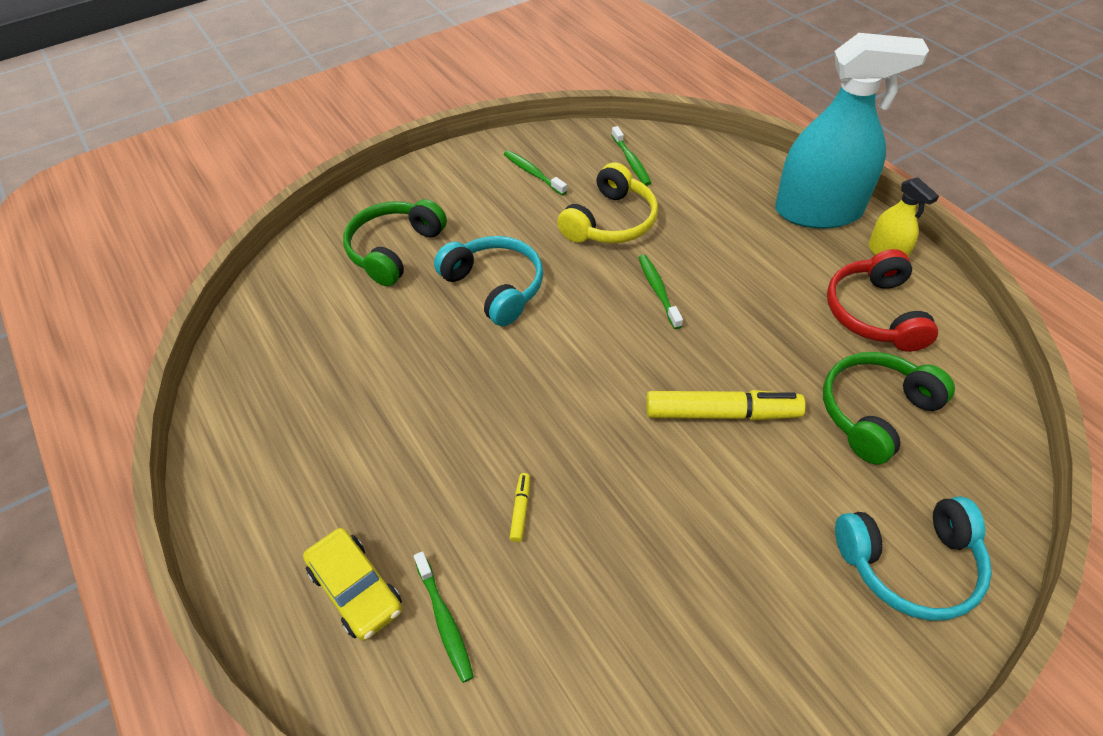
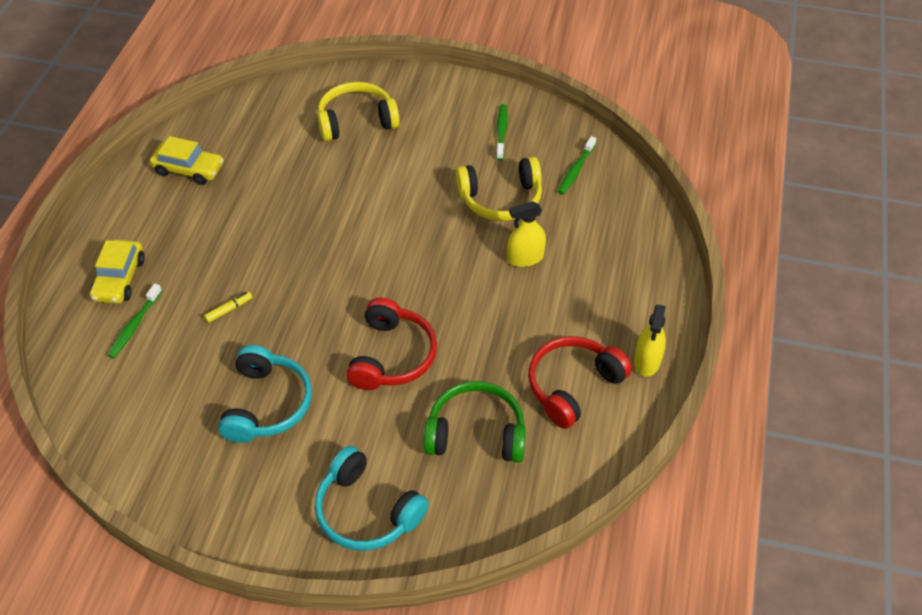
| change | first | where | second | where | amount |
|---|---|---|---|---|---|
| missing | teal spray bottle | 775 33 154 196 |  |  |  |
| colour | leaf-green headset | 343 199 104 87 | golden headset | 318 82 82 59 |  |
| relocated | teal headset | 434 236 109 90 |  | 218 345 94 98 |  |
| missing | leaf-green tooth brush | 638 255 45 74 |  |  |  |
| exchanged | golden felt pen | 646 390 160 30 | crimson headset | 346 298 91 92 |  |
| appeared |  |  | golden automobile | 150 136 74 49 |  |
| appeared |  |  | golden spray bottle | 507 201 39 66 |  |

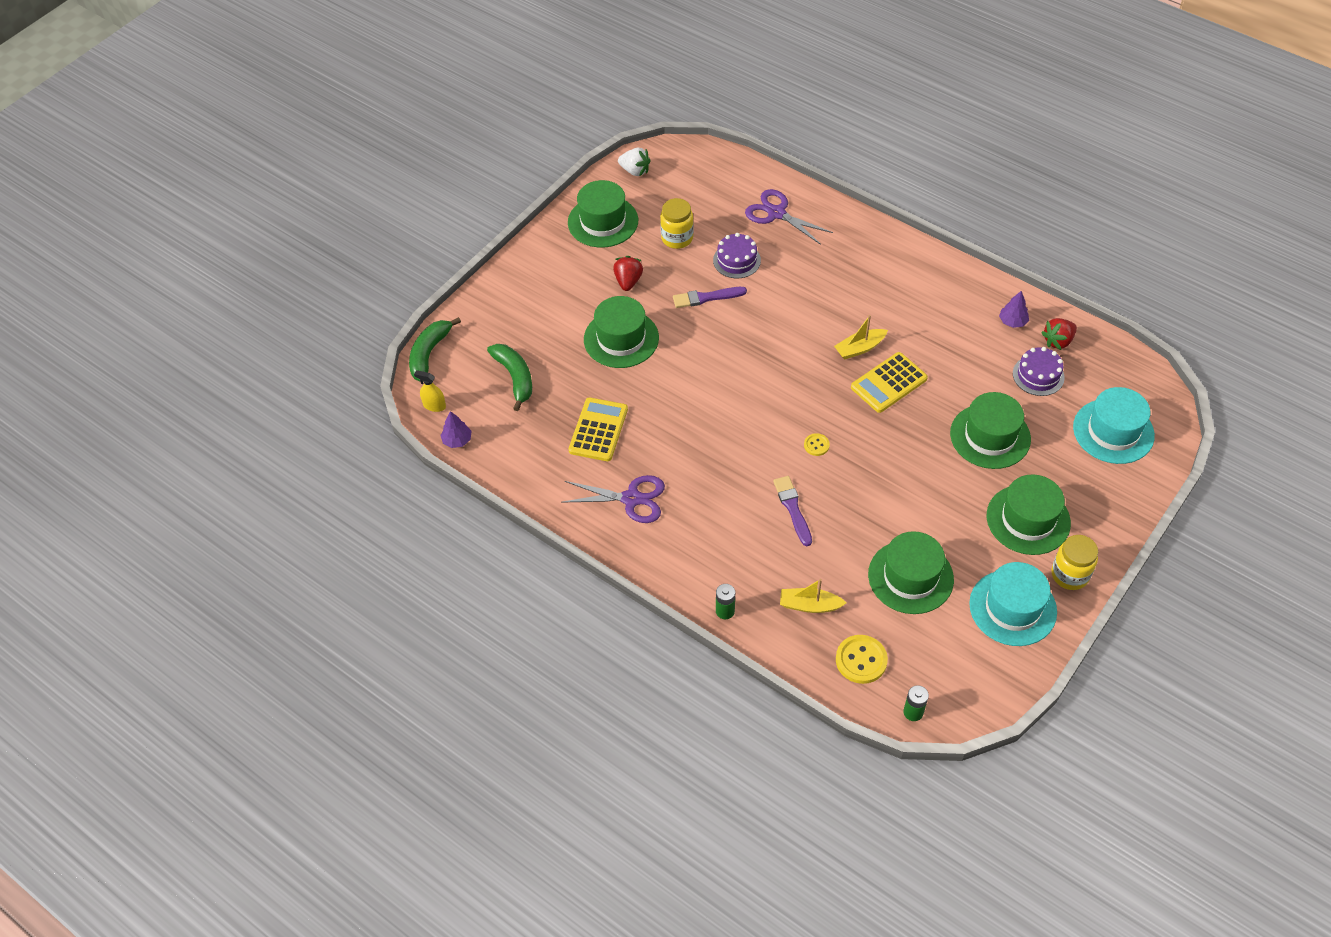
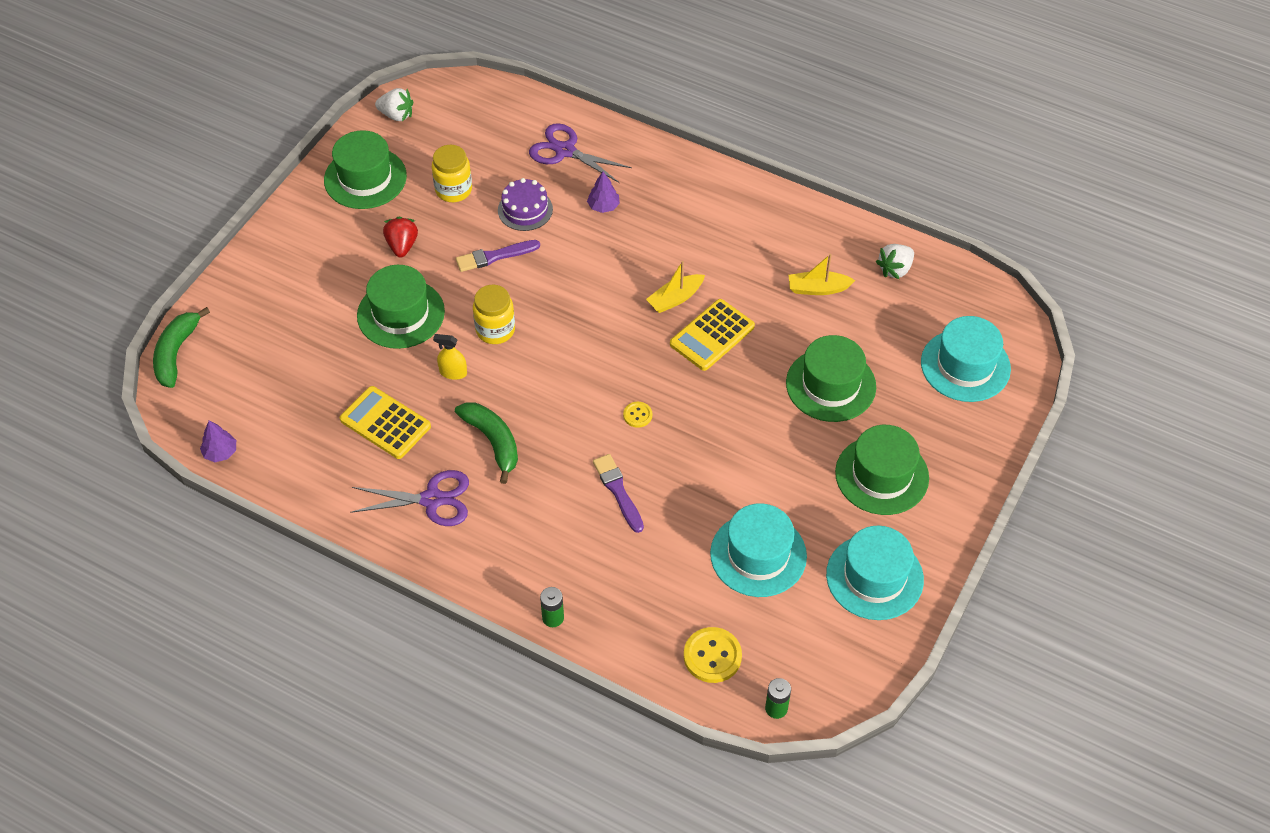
| change | first | where | second | where | amount |
|---|---|---|---|---|---|
| relocated | violet fir tree | 999 291 30 37 |  | 587 172 33 41 |  |
| colour | crimson toy strawberry | 1041 318 36 32 | white toy strawberry | 876 244 38 35 |  |
| relocated | leaf-green banana | 487 344 45 67 |  | 455 402 63 82 |  |
| missing | violet cake | 1013 347 52 49 |  |  |  |
| relocated | golden spray bottle | 414 370 32 42 |  | 433 334 34 46 |  |
| spun | golden adding machine | 569 397 59 64 |  | 340 386 91 73 | 60 degrees counterclockwise |
| colour | leaf-green hat | 868 531 86 83 | teal hat | 710 503 97 94 |  |
| relocated | golden preserve jar | 1051 535 47 55 |  | 473 284 42 60 |  |
| relocated | golden toy boat | 780 579 66 34 |  | 789 254 66 41 |  |

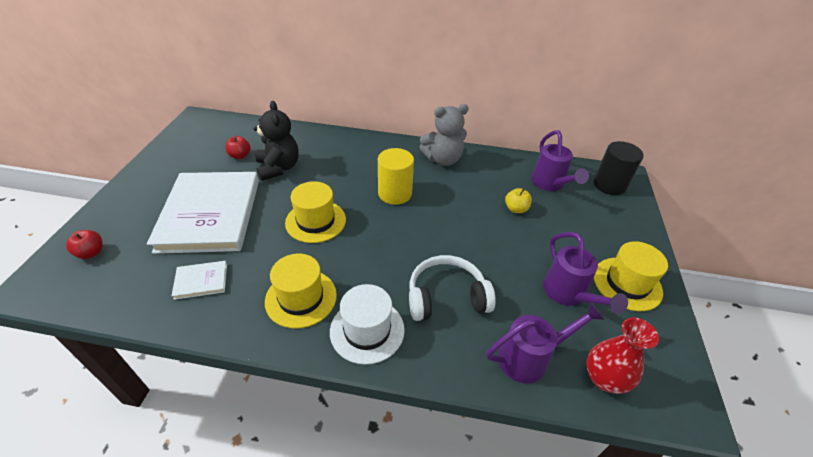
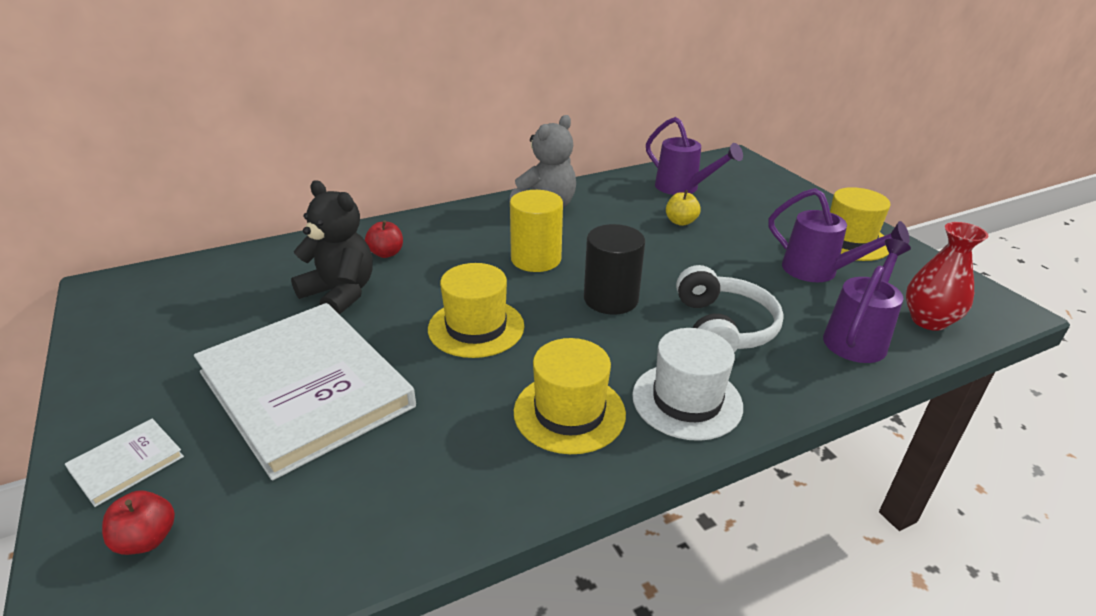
| change | first | where | second | where | amount |
|---|---|---|---|---|---|
| relocated | crimson apple fruit | 226 136 25 23 |  | 365 220 38 38 |  |
| relocated | black cylinder shape | 593 141 51 54 |  | 584 224 61 91 |  |
| spun | white headset | 409 255 87 66 |  | 676 265 108 88 | 135 degrees clockwise |
| relocated | white hardback | 172 261 55 39 |  | 65 419 119 88 |  |

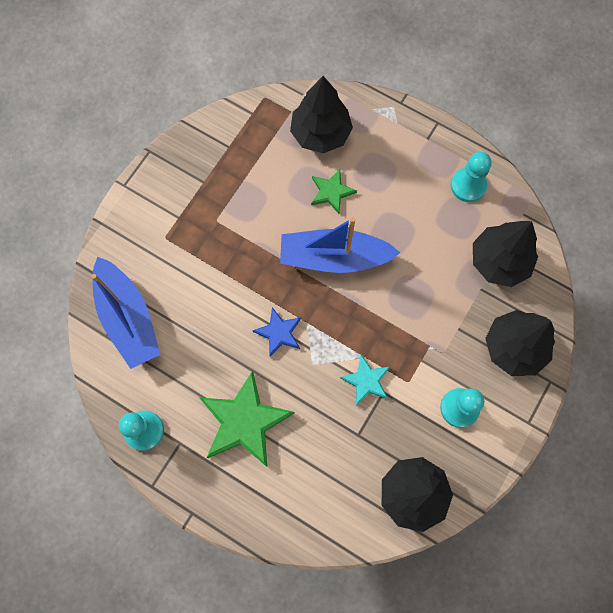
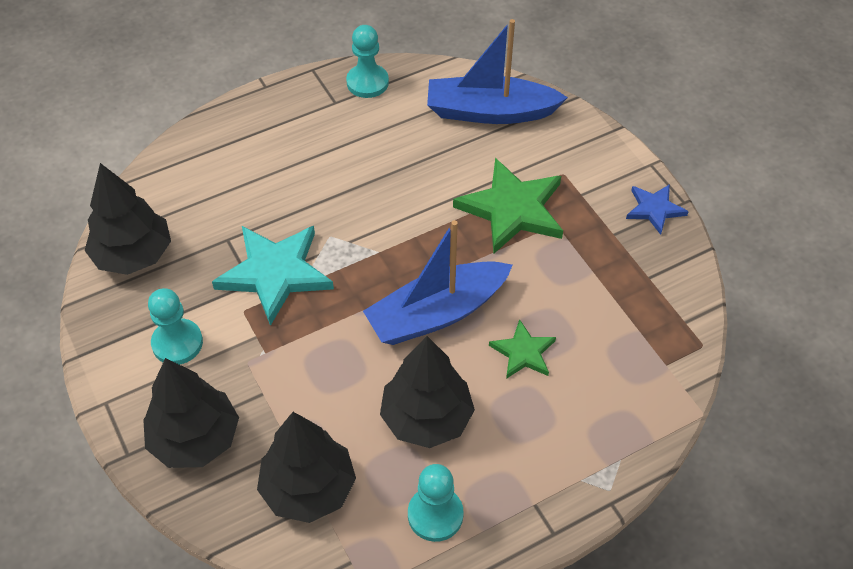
| change | first | where | second | where | amount |
|---|---|---|---|---|---|
| relocated | black fir tree | 290 76 63 77 |  | 380 336 95 112 |  |
| spun | royal blue toy boat | 280 217 120 56 |  | 363 220 150 125 | 150 degrees counterclockwise |
| relocated | royal blue star | 253 307 48 50 |  | 626 184 63 51 |  |
| size | teal star | 340 355 50 50 |  | 212 226 122 100 | x1.84 |
| relocated | leaf-green star | 200 370 94 97 |  | 453 158 110 95 |  |

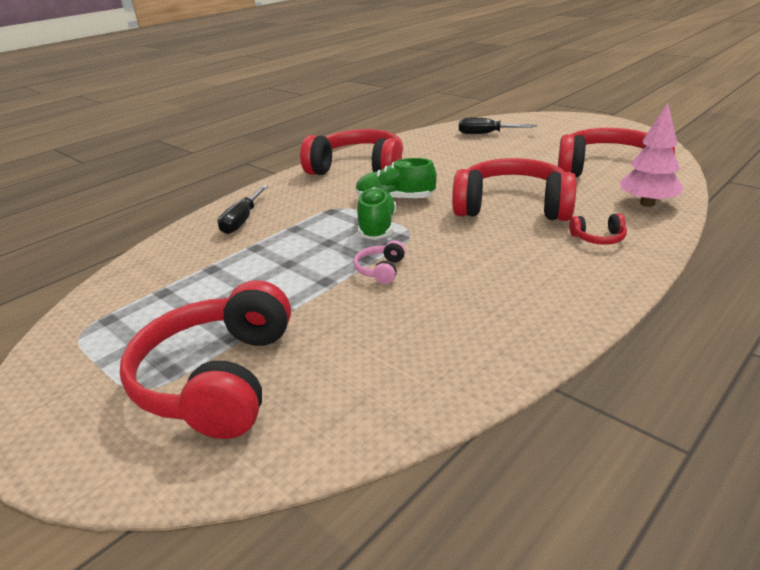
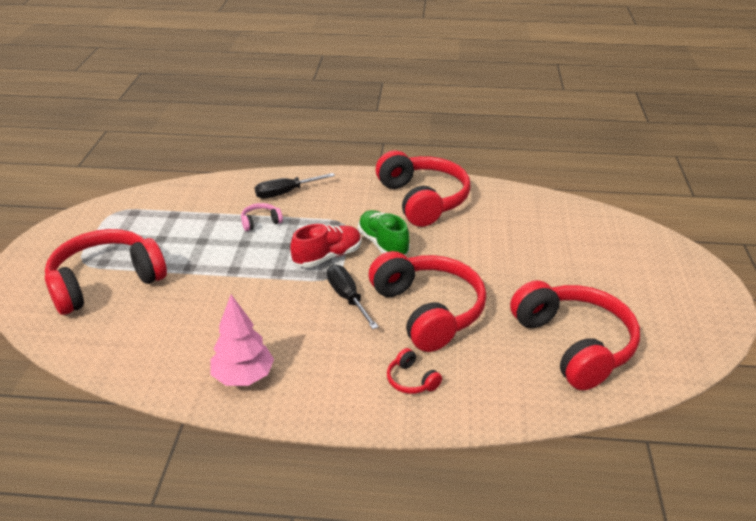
| change | first | where | second | where | amount |
|---|---|---|---|---|---|
| relocated | pink fir tree | 620 103 64 104 |  | 211 295 63 91 |  |
| relocated | black hand screwdriver | 459 118 78 16 |  | 327 265 52 64 |  |
| colour | leaf-green lace-up shoe | 357 187 39 53 | crimson lace-up shoe | 290 224 71 44 |  |
| relocated | pink headset | 354 240 52 44 |  | 241 203 42 28 |  |

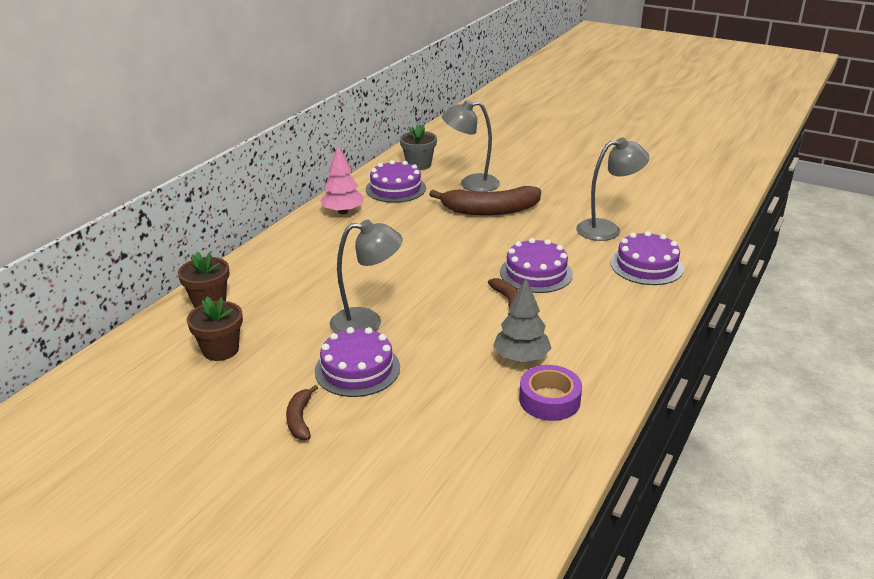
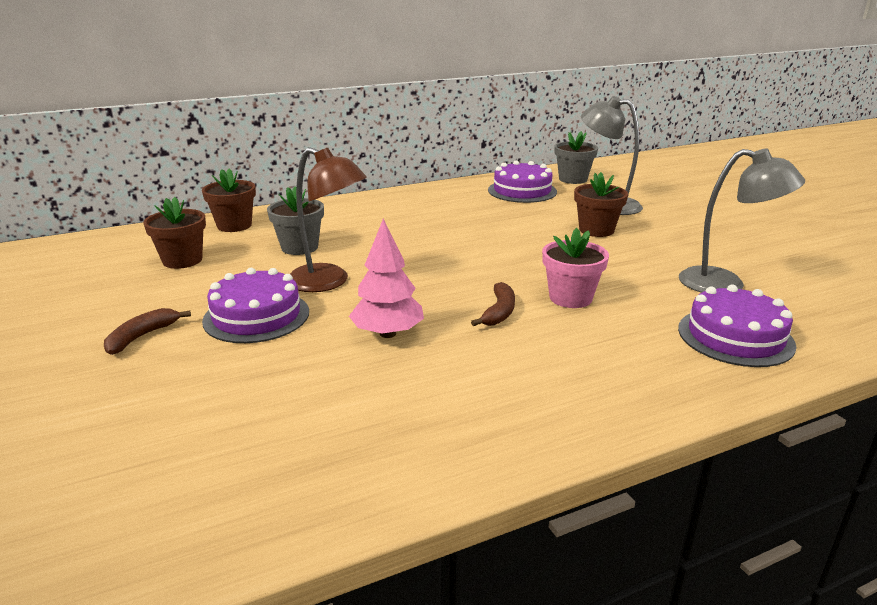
| change | first | where | second | where | amount |
|---|---|---|---|---|---|
| relocated | pink fir tree | 320 146 43 68 |  | 349 219 75 119 |  |
| exchanged | dark brown banana | 429 186 112 30 | dark brown plant pot | 574 172 54 65 |  |
| colour | grey reading lamp | 330 220 73 113 | dark brown reading lamp | 290 147 76 145 |  |
| exchanged | violet cake | 500 238 73 55 | pink plant pot | 542 228 67 80 |  |
| missing | grey fir tree | 493 279 59 83 |  |  |  |
| missing | violet tape | 519 365 63 56 |  |  |  |
| appeared |  |  | grey plant pot | 267 186 57 69 |  |

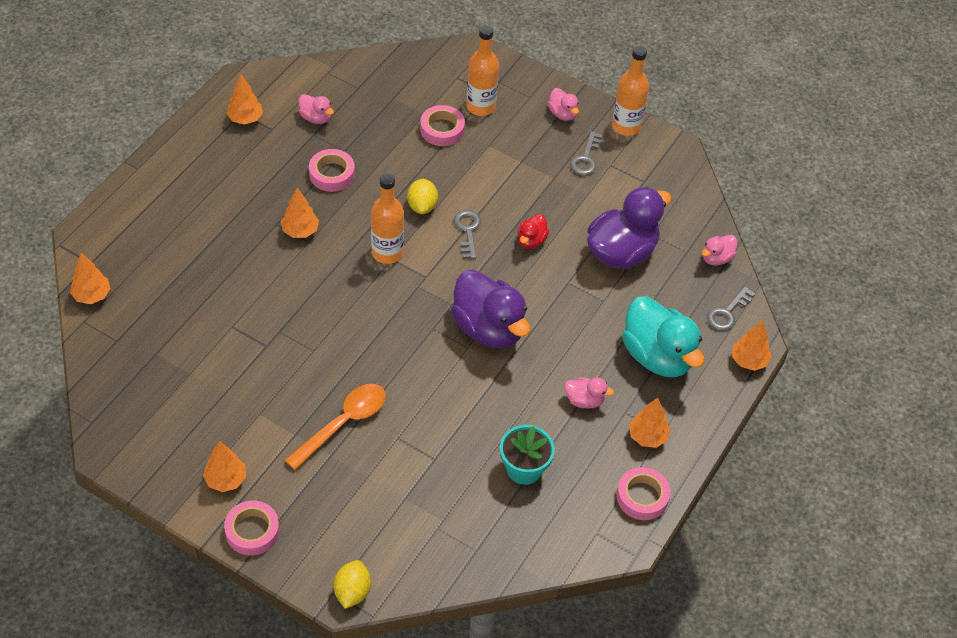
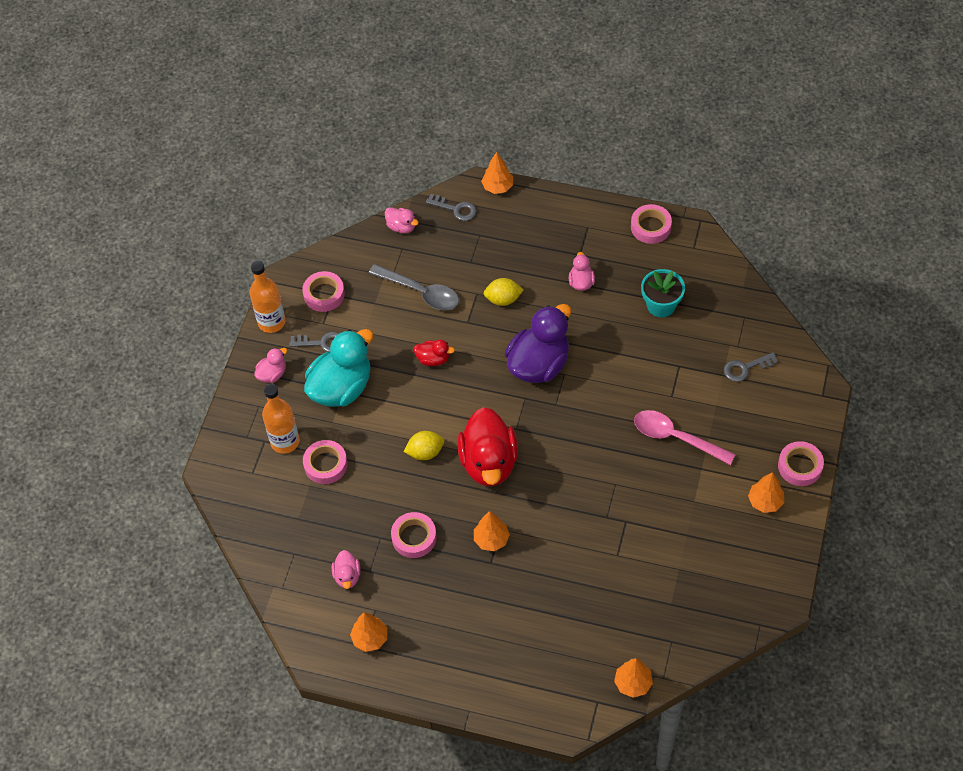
| change | first | where | second | where | amount |
|---|---|---|---|---|---|
| spun | pink toy duck | 298 94 36 30 |  | 332 550 29 39 | 150 degrees clockwise |
| exchanged | orange-coloured bottle | 371 173 33 91 | crimson toy duck | 457 407 61 79 |  |
| exchanged | violet toy duck | 587 187 85 82 | grey tablespoon | 369 264 90 46 |  |
| relocated | grey latchkey | 454 210 27 49 |  | 724 352 54 30 |  |
| relocated | teal toy duck | 622 296 82 81 |  | 304 329 69 78 |  |
| colour | orange-coloured tablespoon | 285 384 101 86 | pink tablespoon | 634 410 102 55 |  |
| missing | orange-coloured fir tree | 629 398 41 50 |  |  |  |
| relocated | golden citrus fruit | 333 560 38 49 |  | 483 278 40 28 |  |
| appeared |  |  | pink tape | 302 271 43 41 |  |

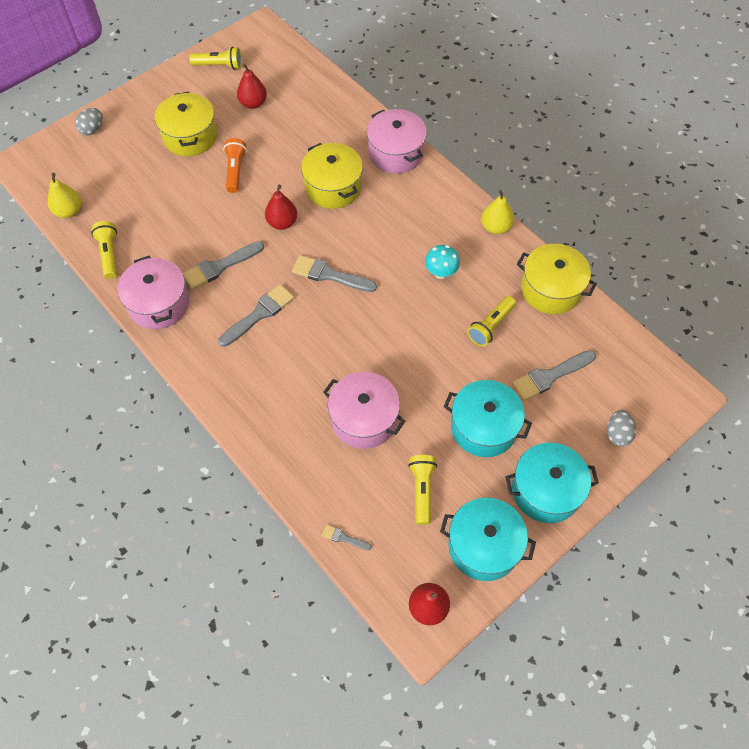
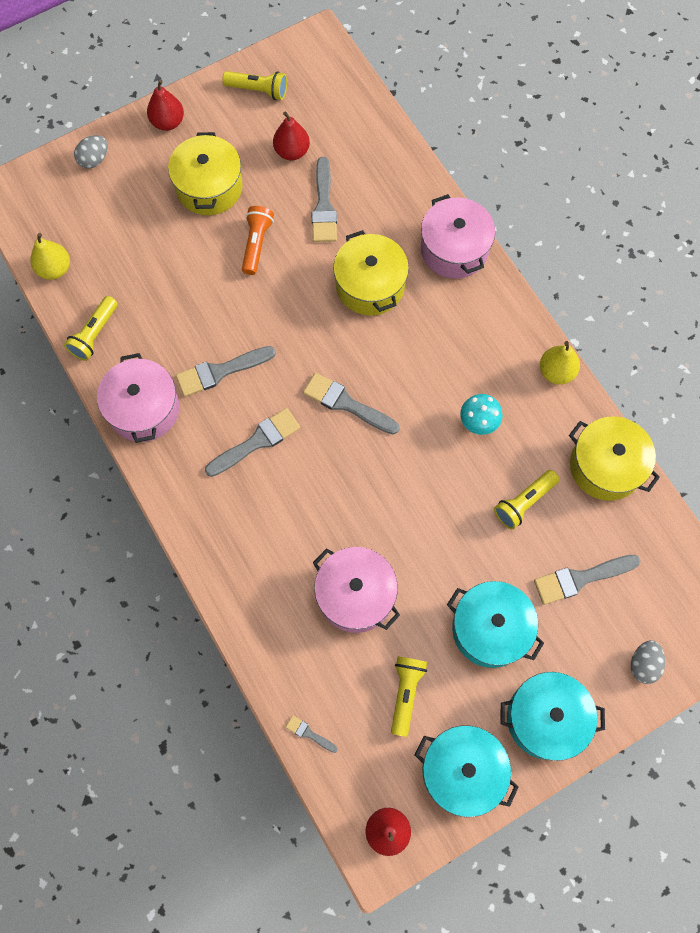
| change | first | where | second | where | amount |
|---|---|---|---|---|---|
| relocated | crimson toy pear | 265 184 32 46 |  | 147 80 37 51 |  |
| spun | golden torch | 91 221 26 58 |  | 64 296 54 65 | 150 degrees counterclockwise |
| appeared |  |  | grey brush | 312 157 25 85 |  |

